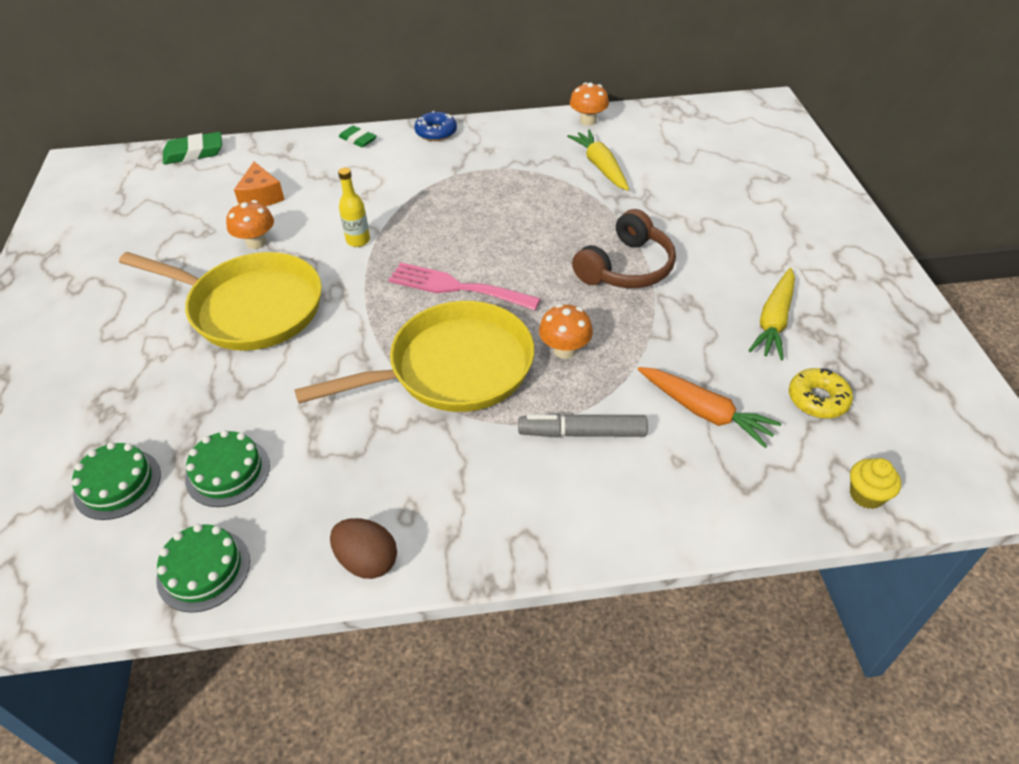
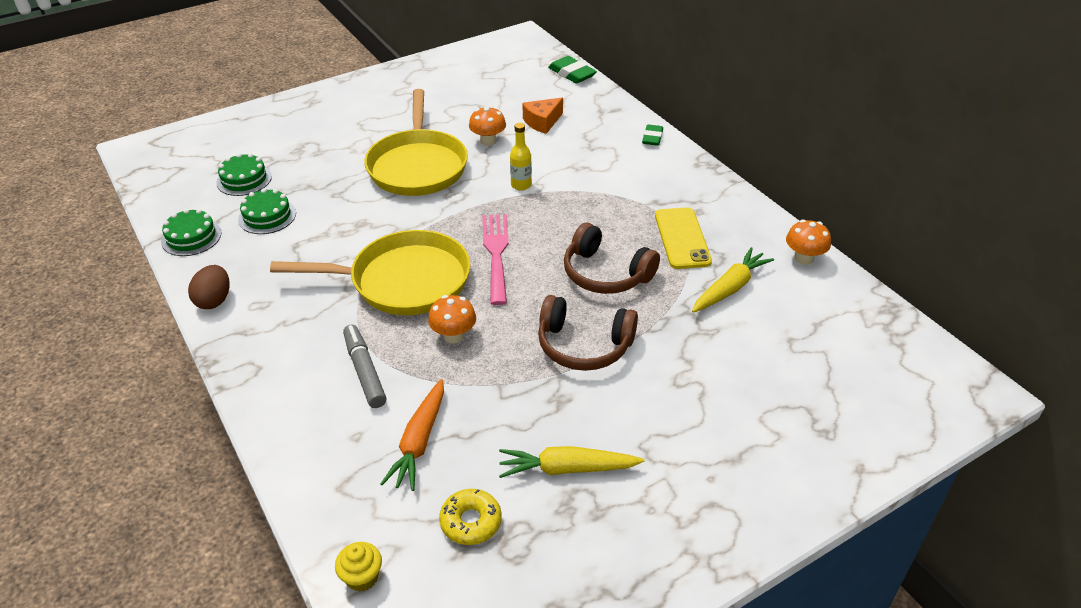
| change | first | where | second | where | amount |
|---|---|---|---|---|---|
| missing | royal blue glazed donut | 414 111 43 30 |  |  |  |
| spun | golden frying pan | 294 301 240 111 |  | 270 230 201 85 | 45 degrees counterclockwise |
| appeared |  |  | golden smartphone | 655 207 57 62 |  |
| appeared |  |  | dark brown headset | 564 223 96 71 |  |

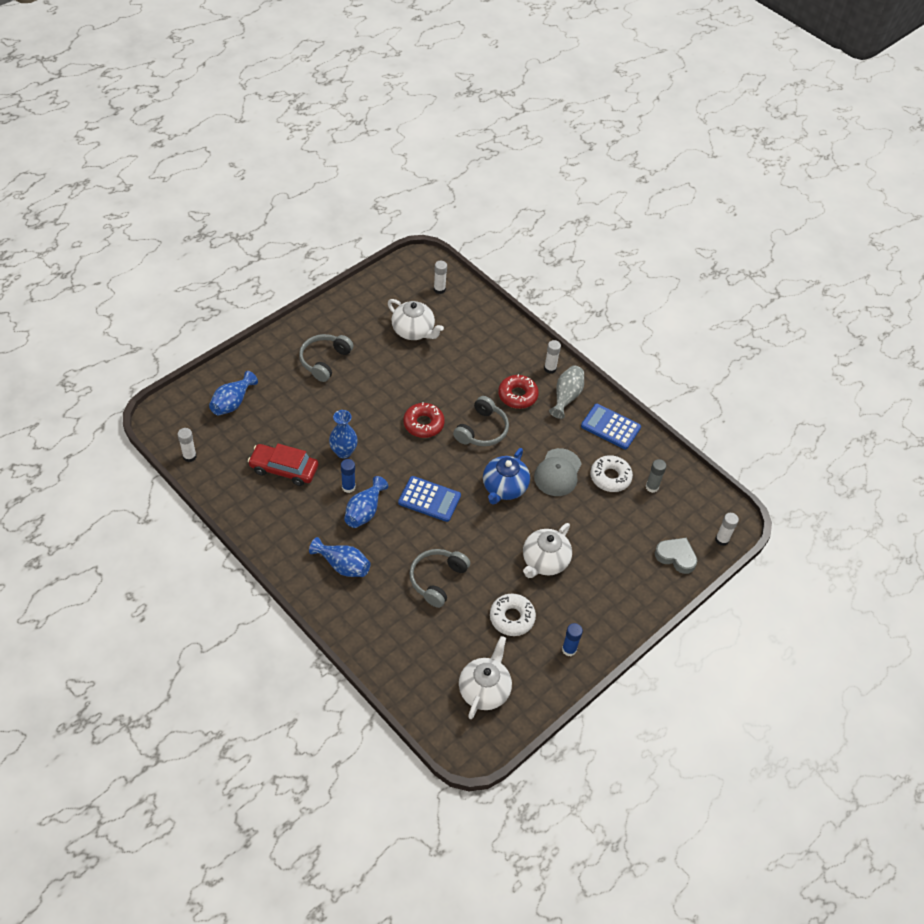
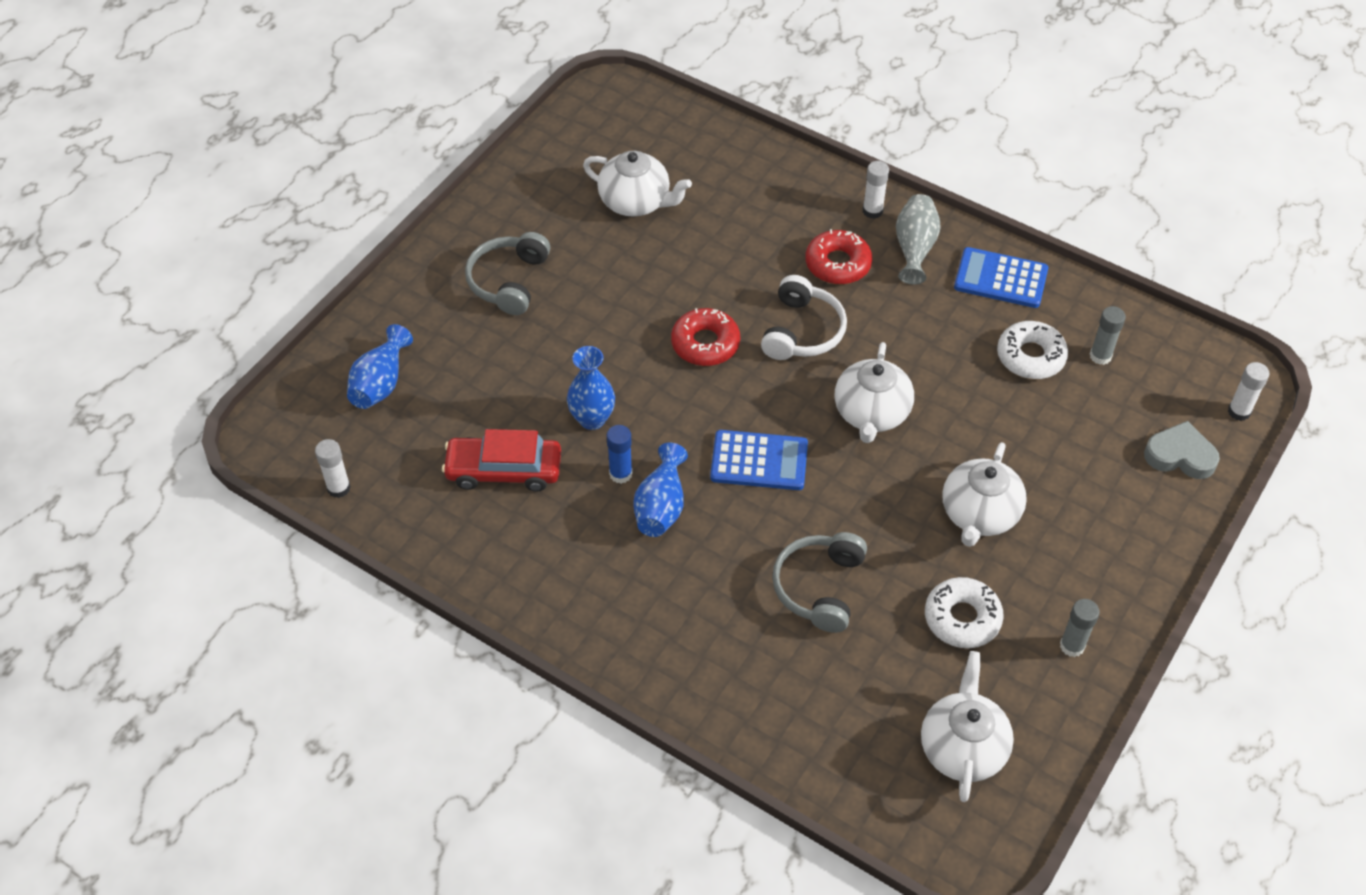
| change | first | where | second | where | amount |
|---|---|---|---|---|---|
| missing | white stick of glue | 434 261 13 33 |  |  |  |
| colour | grey headset | 453 396 56 50 | white headset | 761 275 86 85 |  |
| colour | royal blue china teapot | 483 448 47 56 | white china teapot | 835 342 79 101 |  |
| missing | grey cap | 534 448 48 48 |  |  |  |
| missing | royal blue flower vase | 309 537 62 40 |  |  |  |
| colour | royal blue stick of glue | 562 623 21 33 | grey stick of glue | 1060 599 40 58 |  |

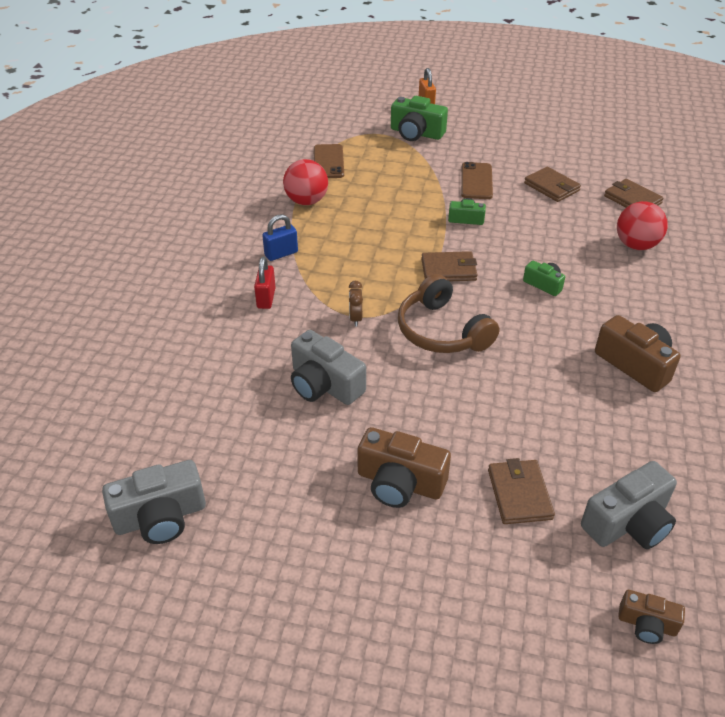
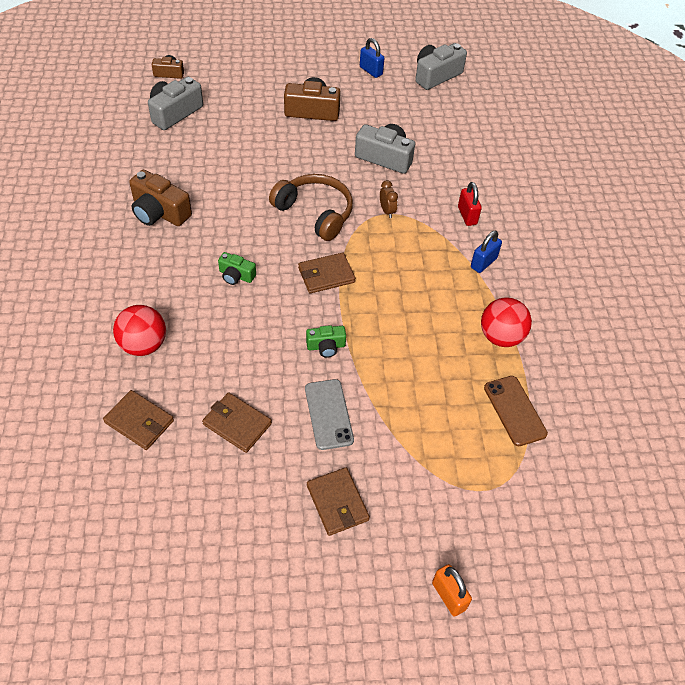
| change | first | where | second | where | amount |
|---|---|---|---|---|---|
| missing | leaf-green camera | 391 96 57 45 |  |  |  |
| colour | dark brown smartphone | 461 162 32 37 | grey smartphone | 305 379 49 71 |  |
| relocated | dark brown card wallet | 488 458 67 66 |  | 307 467 63 69 |  |
| appeared |  |  | royal blue lock | 360 38 24 40 |  |

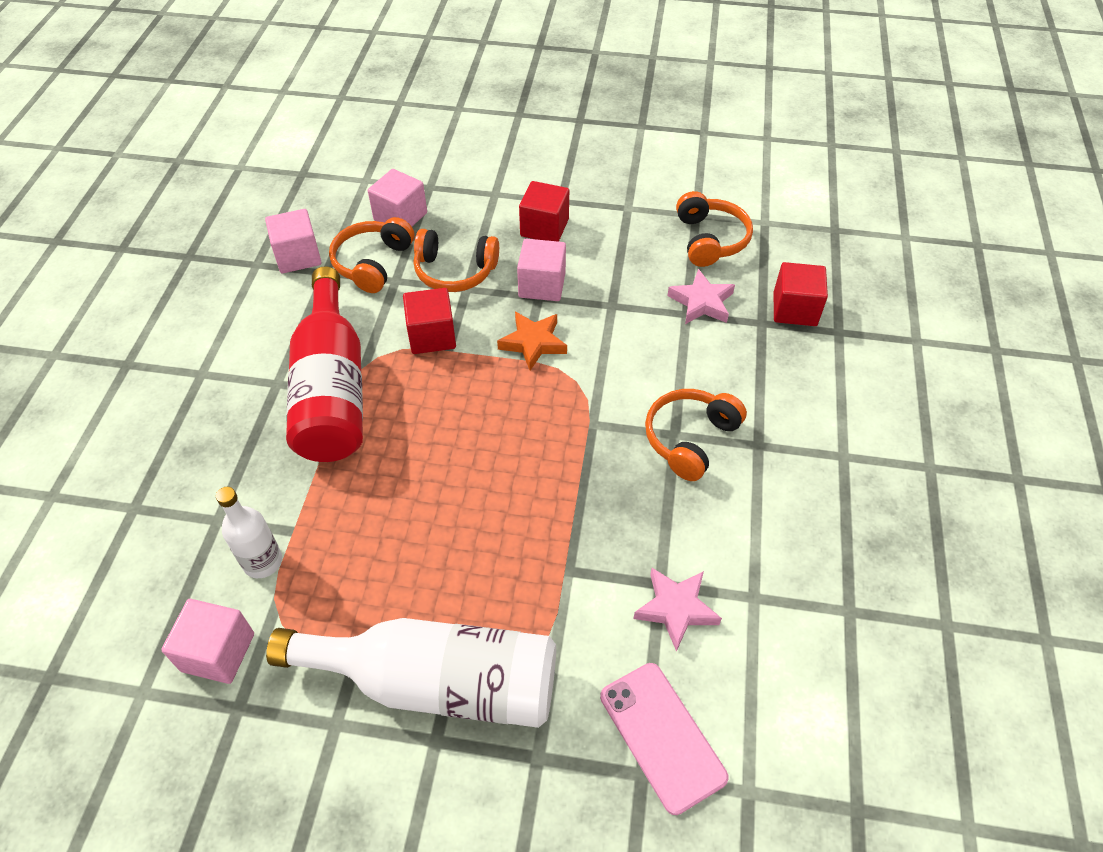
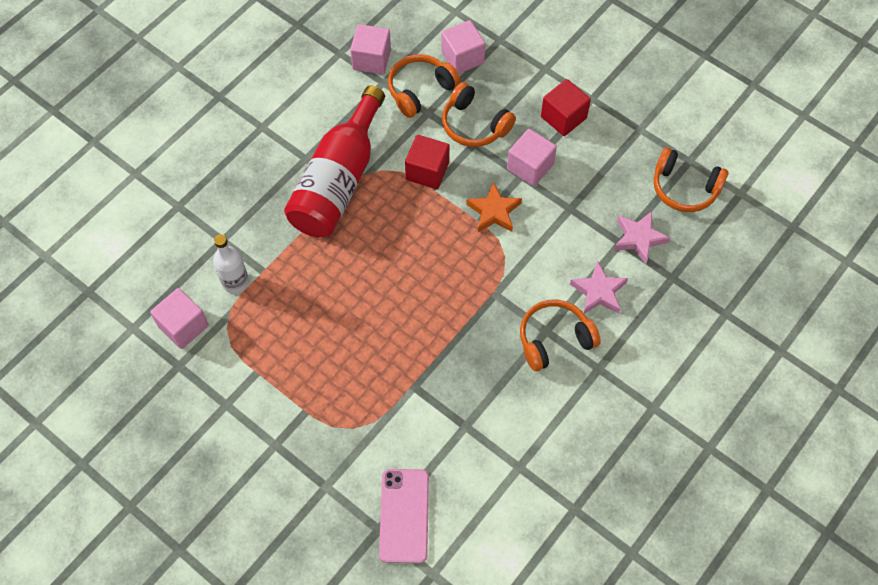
| change | first | where | second | where | amount |
|---|---|---|---|---|---|
| spun | orange-coloured headset | 676 191 77 76 |  | 654 147 74 65 | 90 degrees clockwise |
| missing | crimson solid cube | 774 262 54 64 |  |  |  |
| relocated | pink star | 633 568 89 84 |  | 570 261 58 53 |  |
| missing | white bottle | 266 618 290 110 |  |  |  |

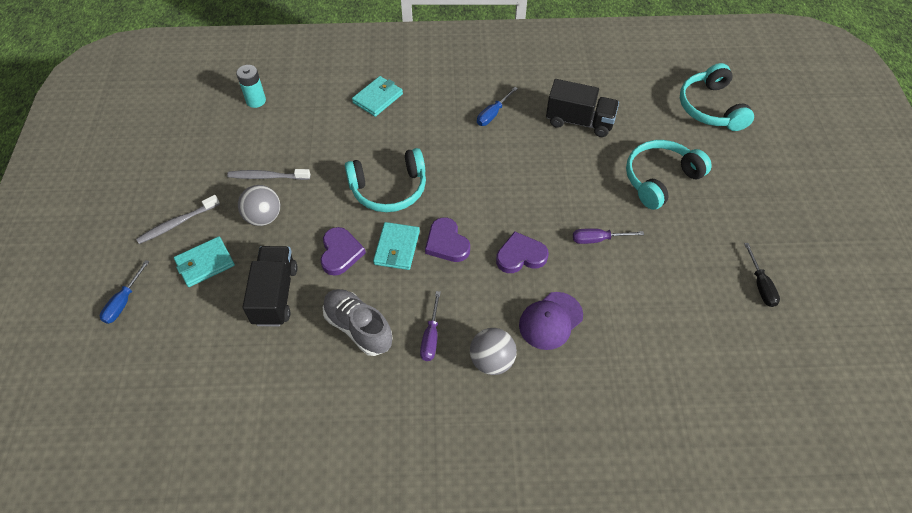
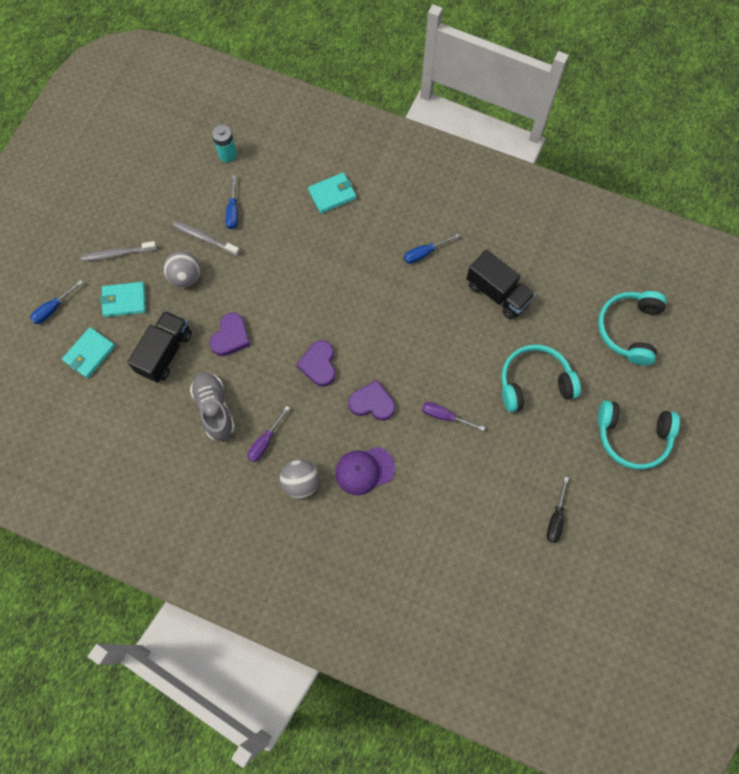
| change | first | where | second | where | amount |
|---|---|---|---|---|---|
| relocated | teal headset | 345 148 81 64 |  | 598 400 82 70 |  |
| relocated | teal card wallet | 373 222 47 48 |  | 62 327 53 51 |  |
| appeared |  |  | royal blue hand screwdriver | 226 175 12 54 |  |

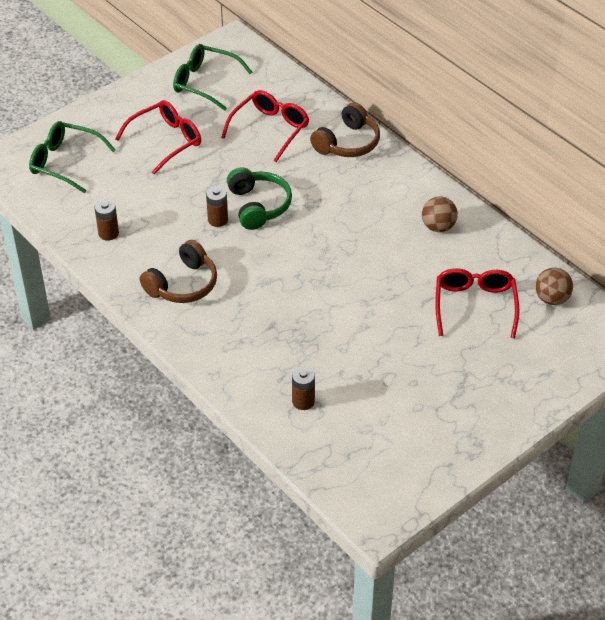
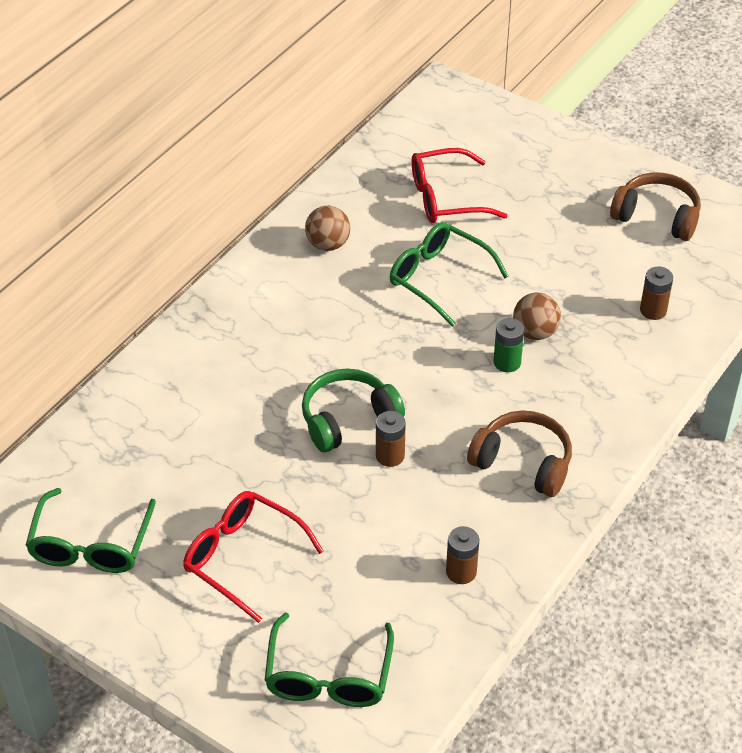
| change | first | where | second | where | amount |
|---|---|---|---|---|---|
| missing | crimson glasses | 221 90 88 72 |  |  |  |
| relocated | dark brown headset | 310 102 70 55 |  | 610 172 91 69 |  |
| relocated | dark brown ball | 535 268 38 37 |  | 513 292 48 48 |  |
| appeared |  |  | leaf-green glasses | 390 222 118 105 |  |
| appeared |  |  | leaf-green battery | 493 318 31 54 |  |

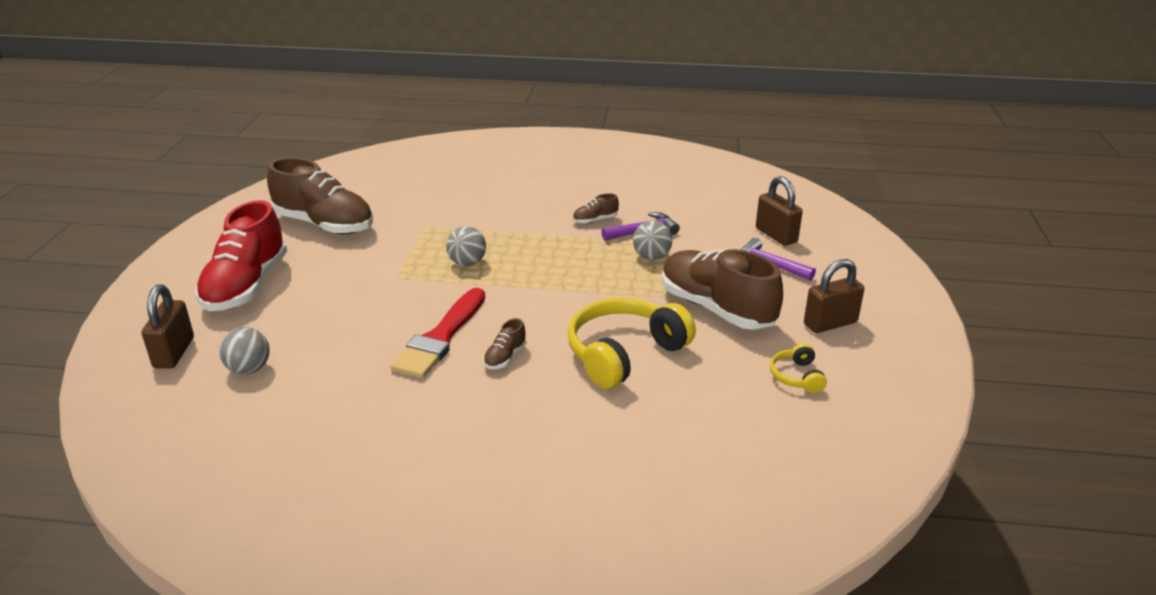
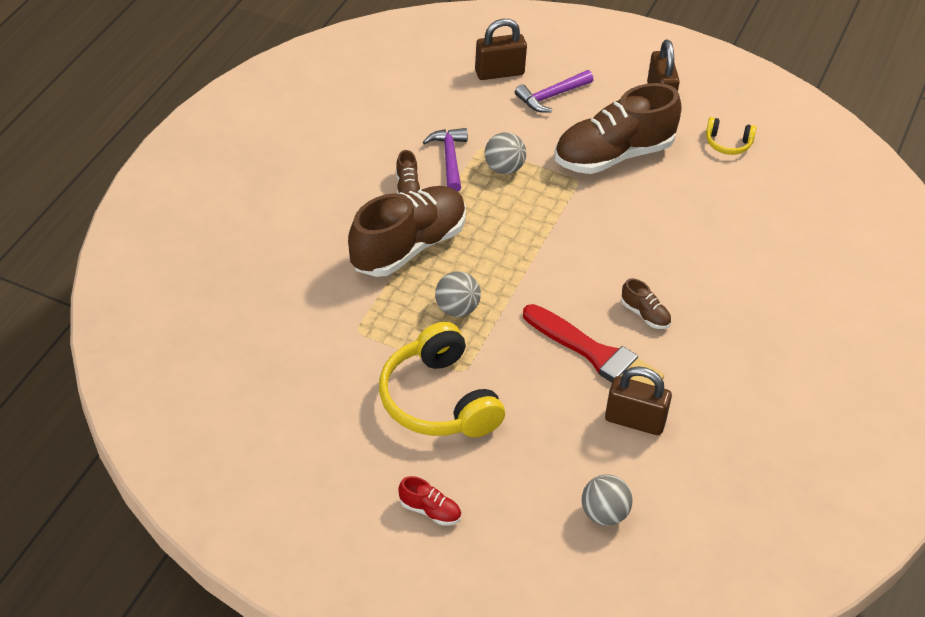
| change | first | where | second | where | amount |
|---|---|---|---|---|---|
| relocated | dark brown lace-up shoe | 267 157 106 77 |  | 348 186 118 91 |  |
| size | crimson lace-up shoe | 195 200 92 111 |  | 398 476 63 50 | x0.41 |
| relocated | dark brown lock | 142 285 52 83 |  | 605 366 67 69 |  |
| relocated | golden headset | 568 298 128 91 |  | 379 322 126 115 |  |

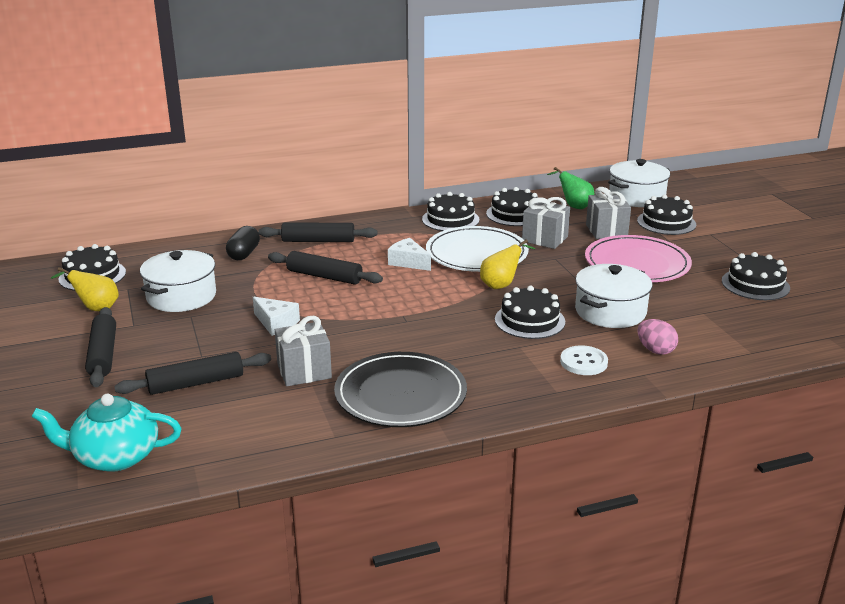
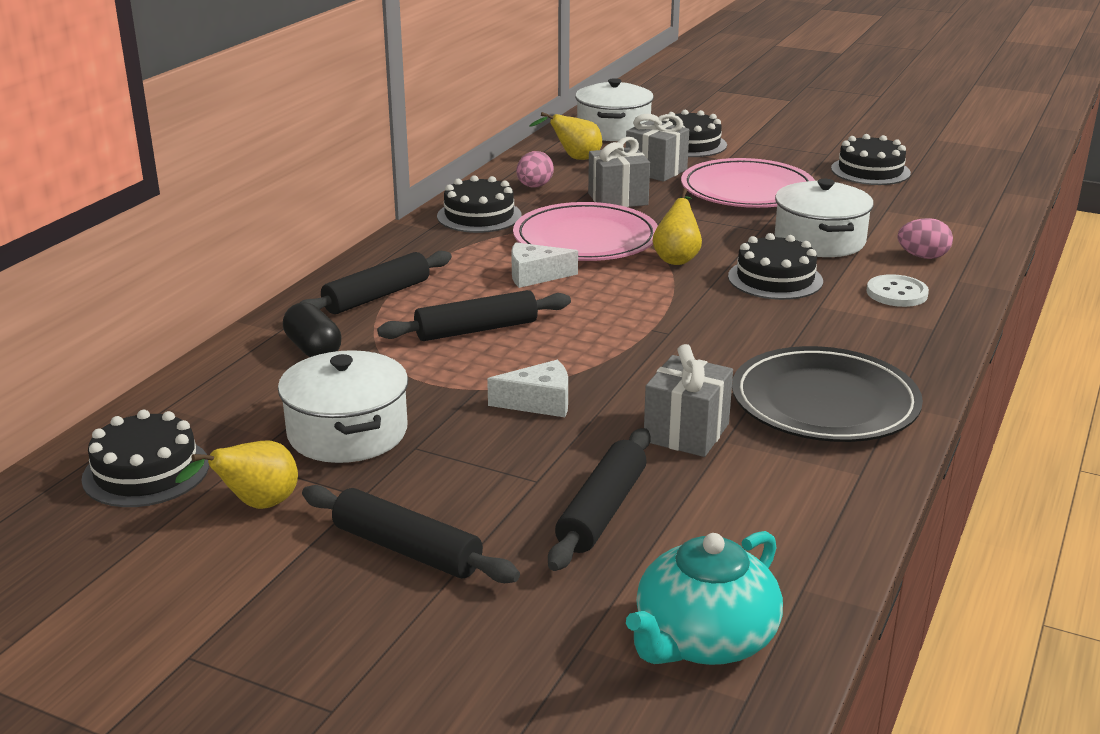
| change | first | where | second | where | amount |
|---|---|---|---|---|---|
| colour | leaf-green toy pear | 547 167 47 42 | golden toy pear | 530 112 72 48 |  |
| exchanged | black cake | 486 187 52 39 | pink egg shape | 516 151 38 37 |  |
| colour | white dinner plate | 426 226 103 46 | pink dinner plate | 513 202 145 59 |  |

